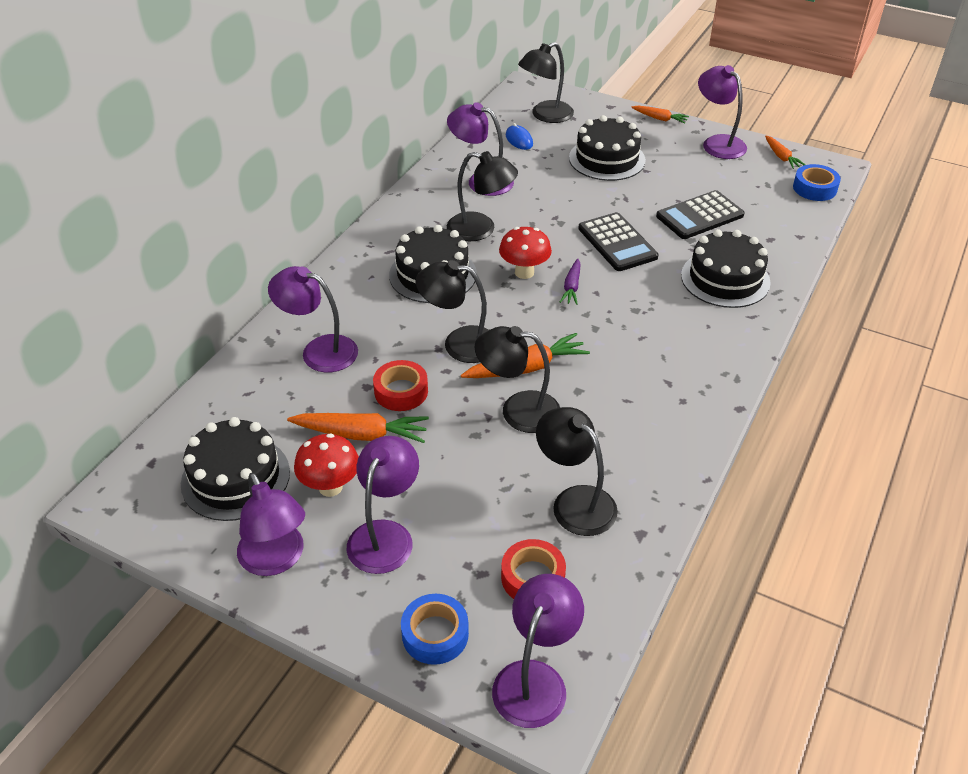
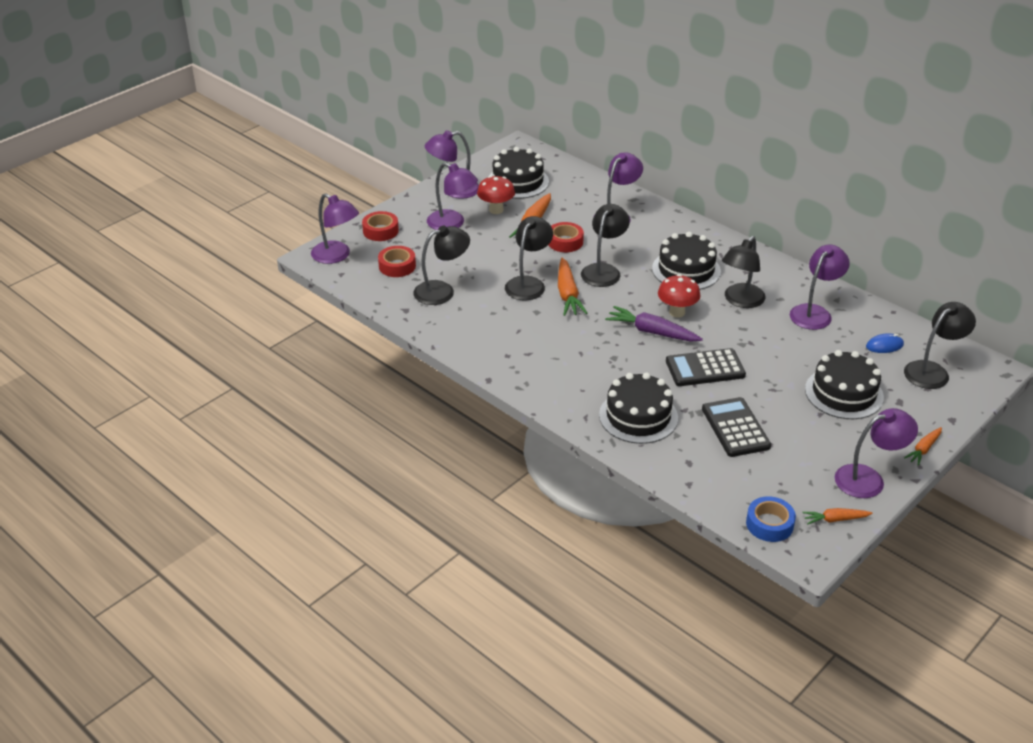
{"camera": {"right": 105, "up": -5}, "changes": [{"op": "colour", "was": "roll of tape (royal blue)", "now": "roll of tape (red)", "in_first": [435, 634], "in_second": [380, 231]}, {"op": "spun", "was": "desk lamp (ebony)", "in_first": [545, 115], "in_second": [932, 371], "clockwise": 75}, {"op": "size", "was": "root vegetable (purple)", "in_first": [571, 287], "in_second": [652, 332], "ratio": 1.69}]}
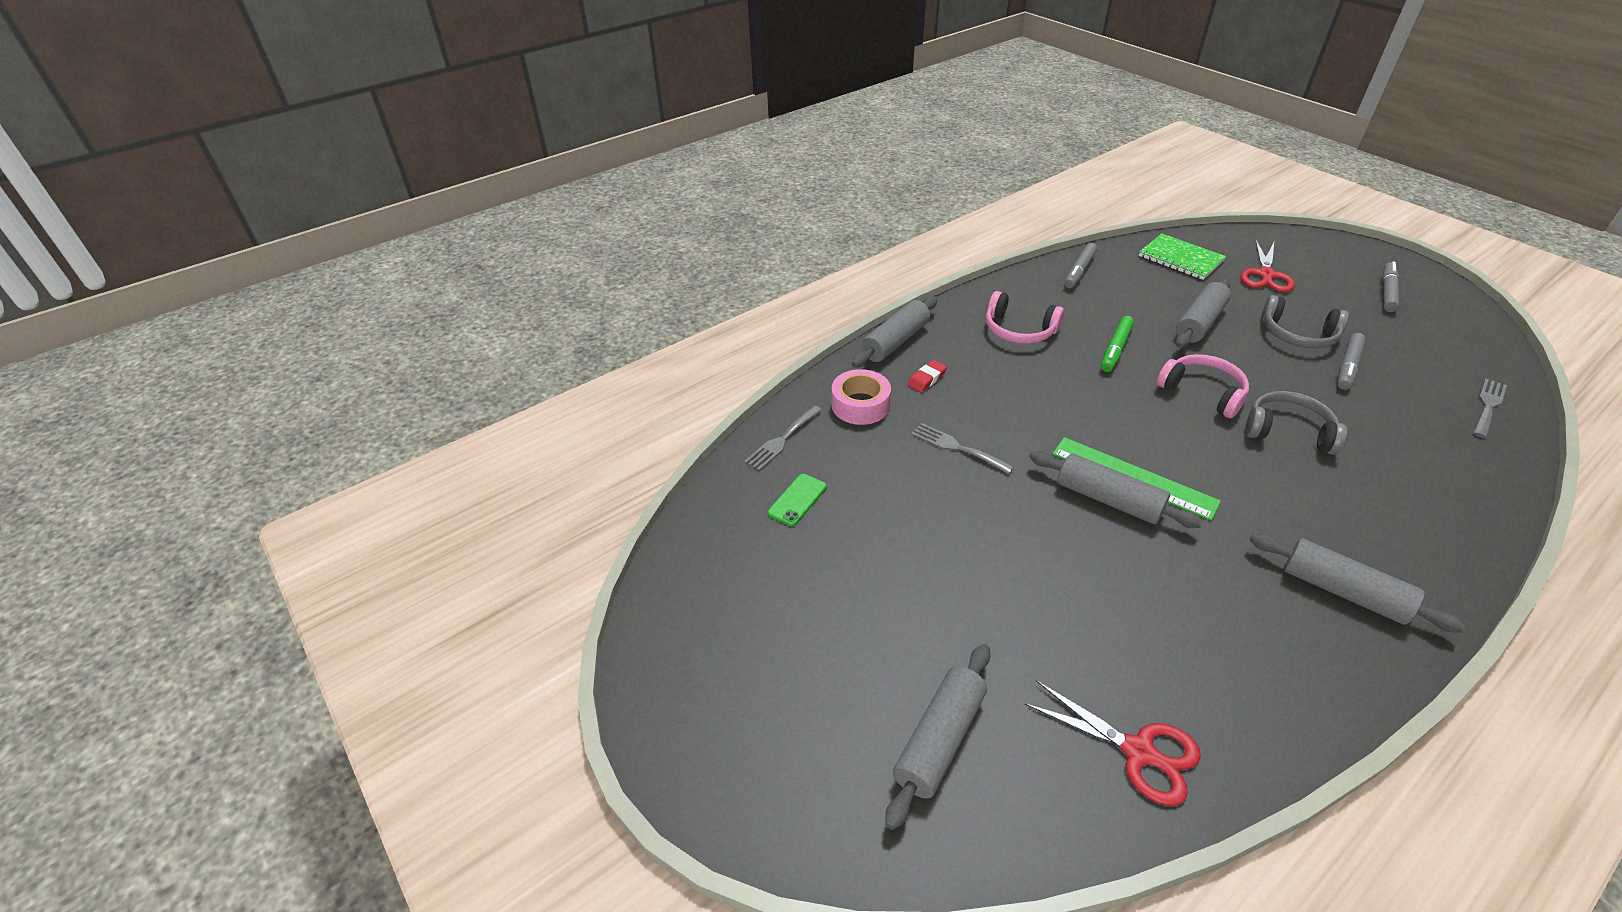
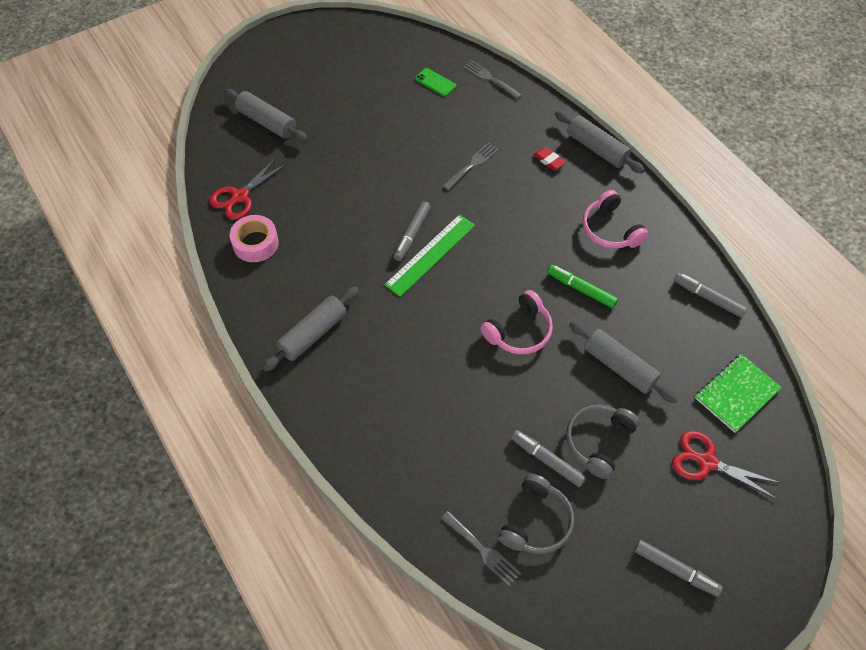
{"camera": {"right": 95, "up": 15}, "changes": [{"op": "relocated", "was": "roll of tape (rosy)", "in_first": [860, 405], "in_second": [255, 243]}, {"op": "relocated", "was": "over-ear headphones (gray)", "in_first": [1288, 432], "in_second": [536, 522]}, {"op": "exchanged", "was": "dough roller (gray)", "now": "marker pen (gray)", "in_first": [1108, 499], "in_second": [412, 234]}, {"op": "spun", "was": "over-ear headphones (rosy)", "in_first": [1019, 330], "in_second": [610, 229], "clockwise": -60}]}
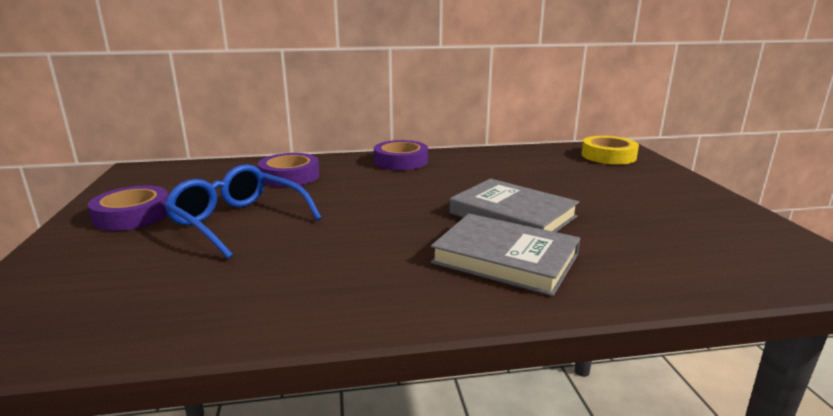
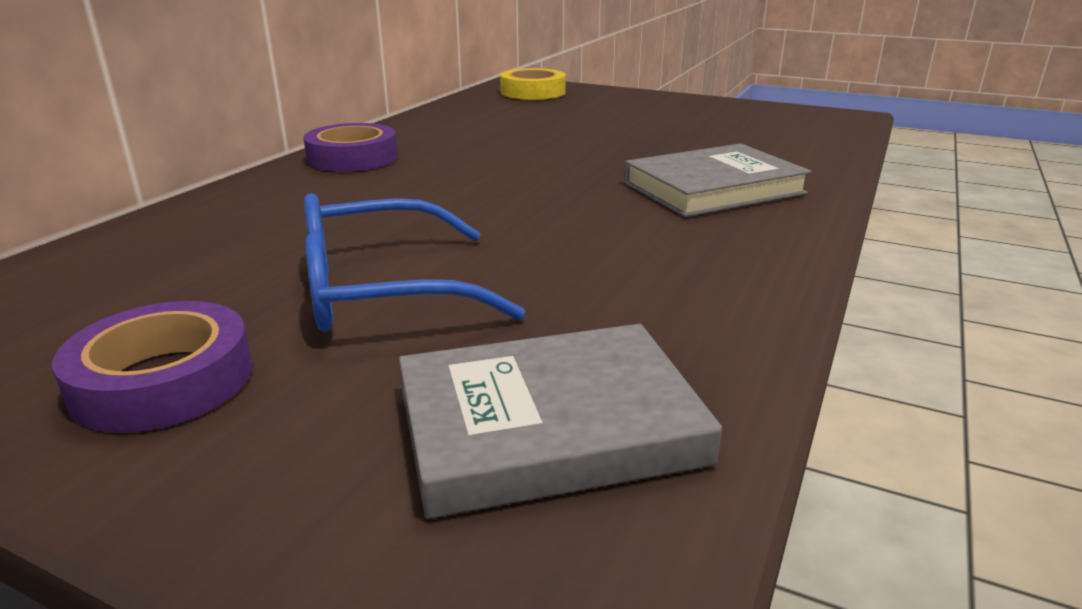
{"camera": {"right": -55, "up": 5}, "changes": [{"op": "missing", "was": "roll of tape (purple)", "in_first": [289, 176]}, {"op": "relocated", "was": "hardcover (gray)", "in_first": [512, 215], "in_second": [548, 426]}]}
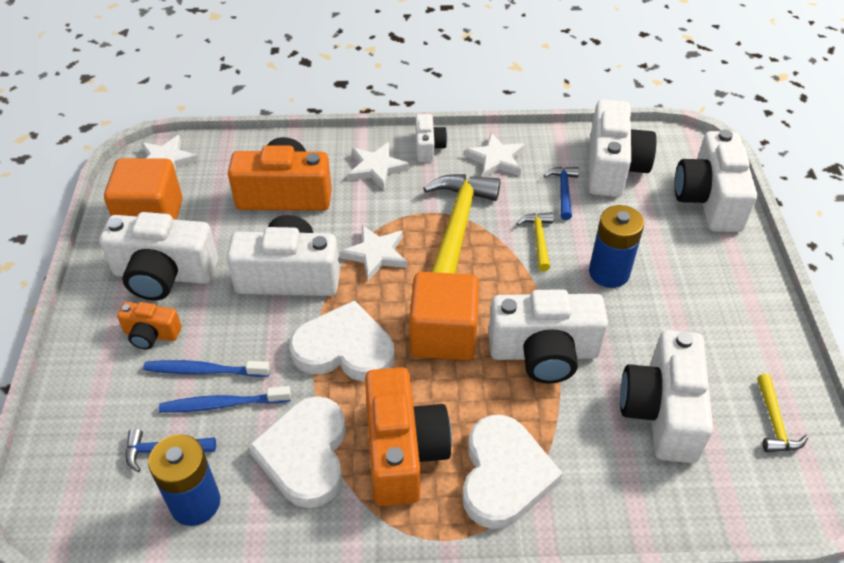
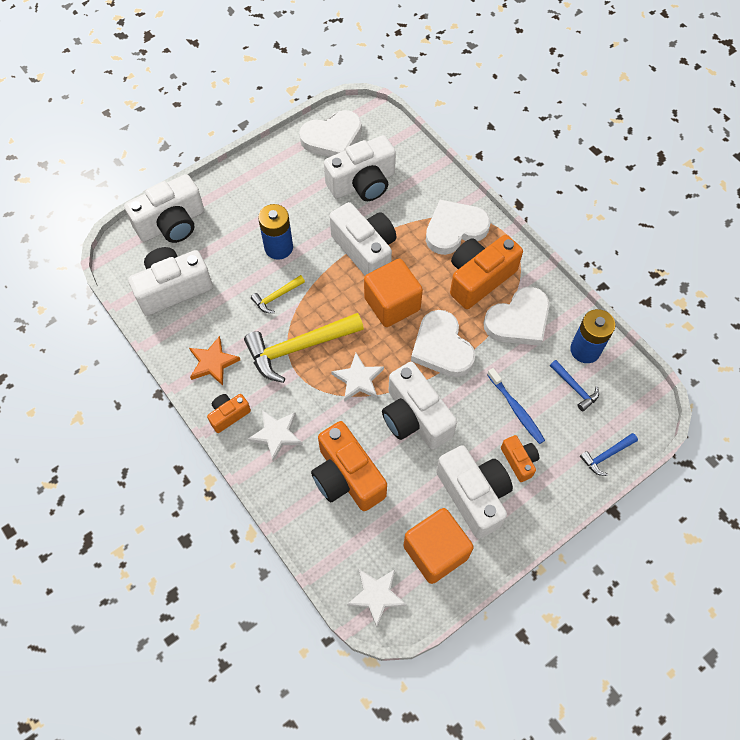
{"camera": {"right": -125, "up": 15}, "changes": [{"op": "missing", "was": "toothbrush (royal blue)", "in_first": [222, 404]}, {"op": "relocated", "was": "hammer (royal blue)", "in_first": [563, 191], "in_second": [606, 455]}, {"op": "exchanged", "was": "hammer (yellow)", "now": "love heart (pure white)", "in_first": [774, 422], "in_second": [332, 138]}, {"op": "colour", "was": "photo camera (pure white)", "now": "photo camera (bright orange)", "in_first": [428, 147], "in_second": [229, 415]}, {"op": "colour", "was": "star (pure white)", "now": "star (bright orange)", "in_first": [496, 159], "in_second": [213, 363]}]}
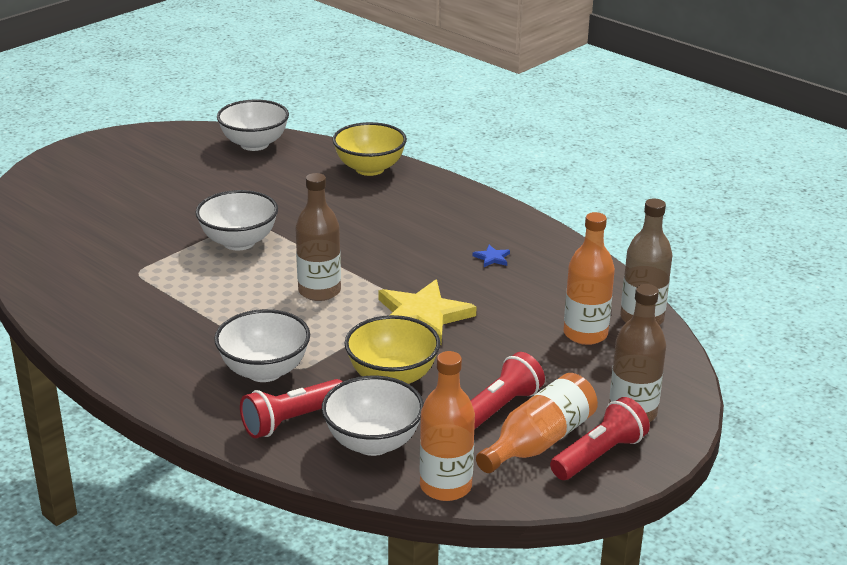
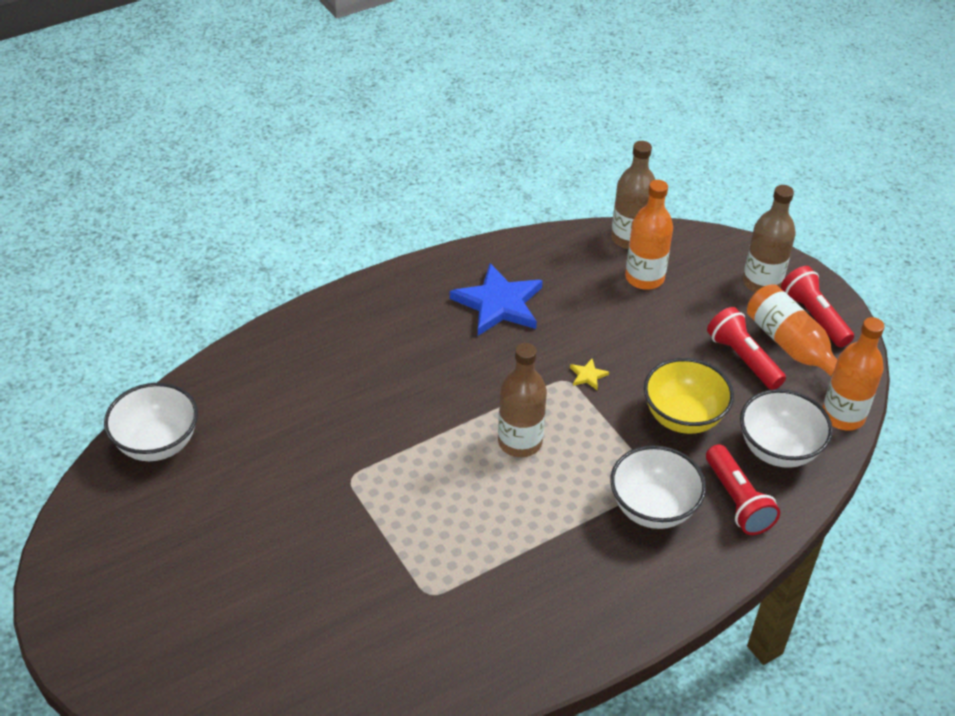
{"camera": {"right": -75, "up": 15}, "changes": [{"op": "missing", "was": "deep dish (pure white)", "in_first": [239, 242]}, {"op": "missing", "was": "deep dish (yellow)", "in_first": [369, 169]}, {"op": "size", "was": "star (yellow)", "in_first": [422, 316], "in_second": [588, 375], "ratio": 0.4}, {"op": "size", "was": "star (royal blue)", "in_first": [492, 258], "in_second": [499, 303], "ratio": 2.49}]}
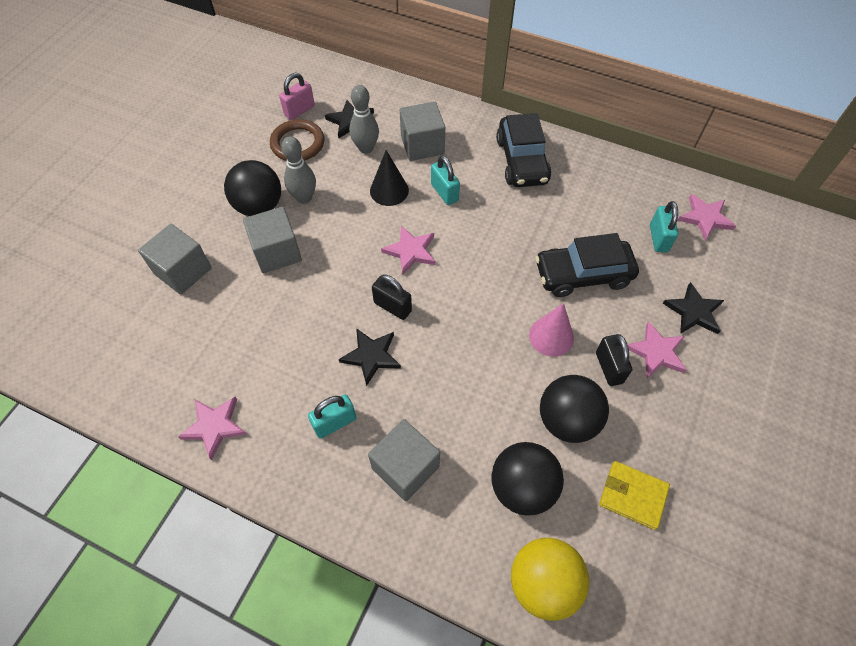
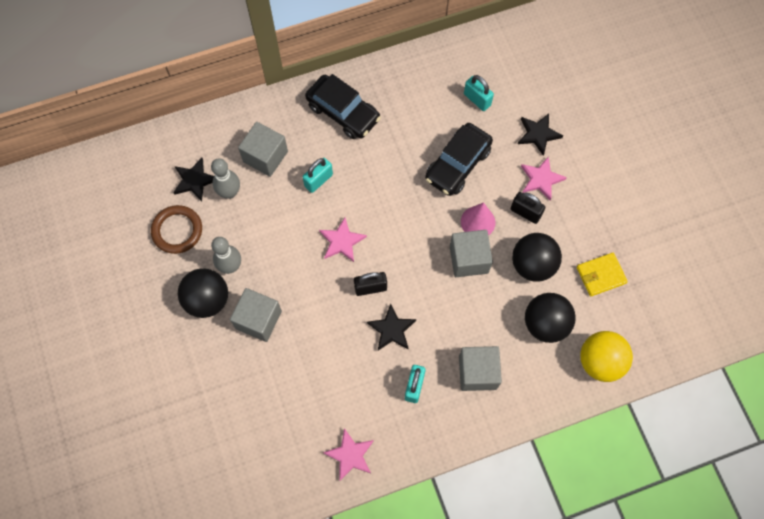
{"camera": {"right": -45, "up": 10}, "changes": [{"op": "missing", "was": "lock (rosy)", "in_first": [299, 110]}, {"op": "missing", "was": "cone shape (ebony)", "in_first": [389, 190]}, {"op": "missing", "was": "star (rosy)", "in_first": [705, 218]}, {"op": "relocated", "was": "cube (gray)", "in_first": [183, 271], "in_second": [469, 259]}, {"op": "spun", "was": "lock (aqua)", "in_first": [444, 192], "in_second": [318, 180], "clockwise": -60}]}
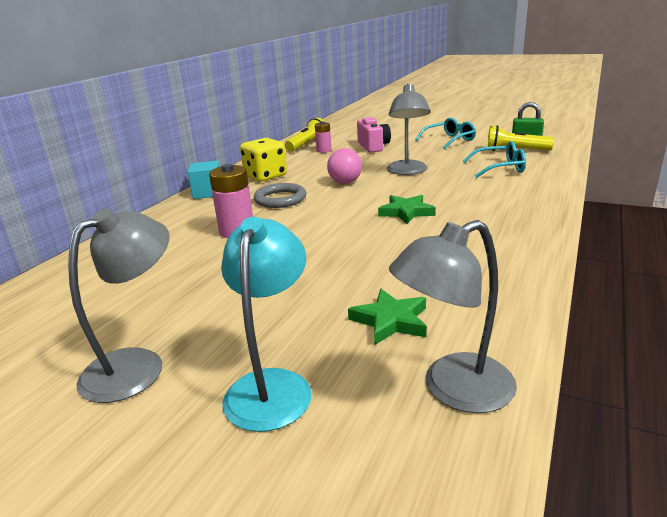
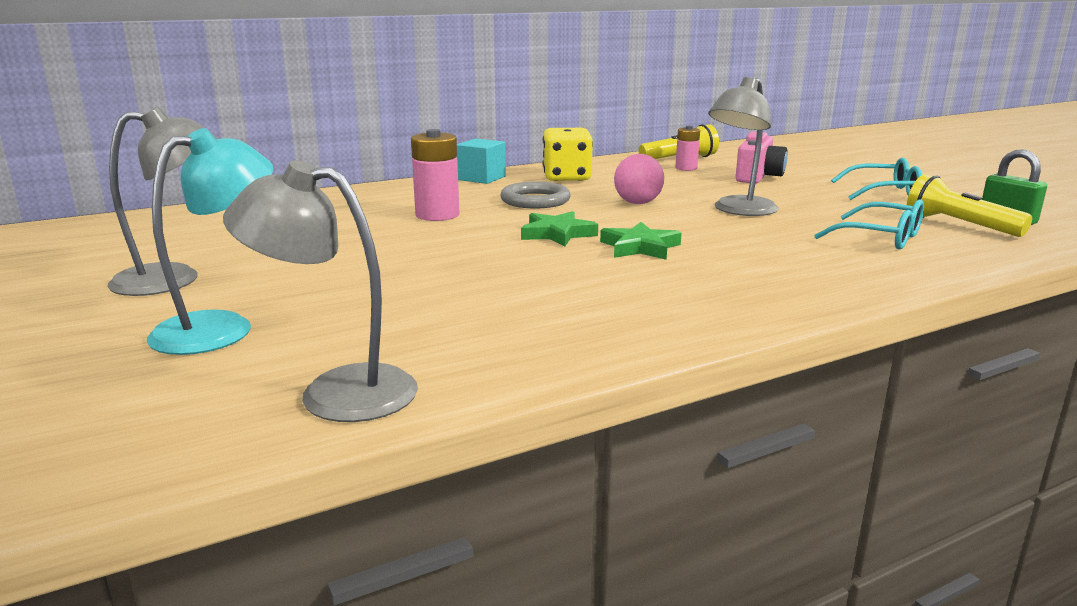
{"camera": {"right": 35, "up": -5}, "changes": [{"op": "relocated", "was": "star (emerald)", "in_first": [391, 321], "in_second": [557, 234]}]}
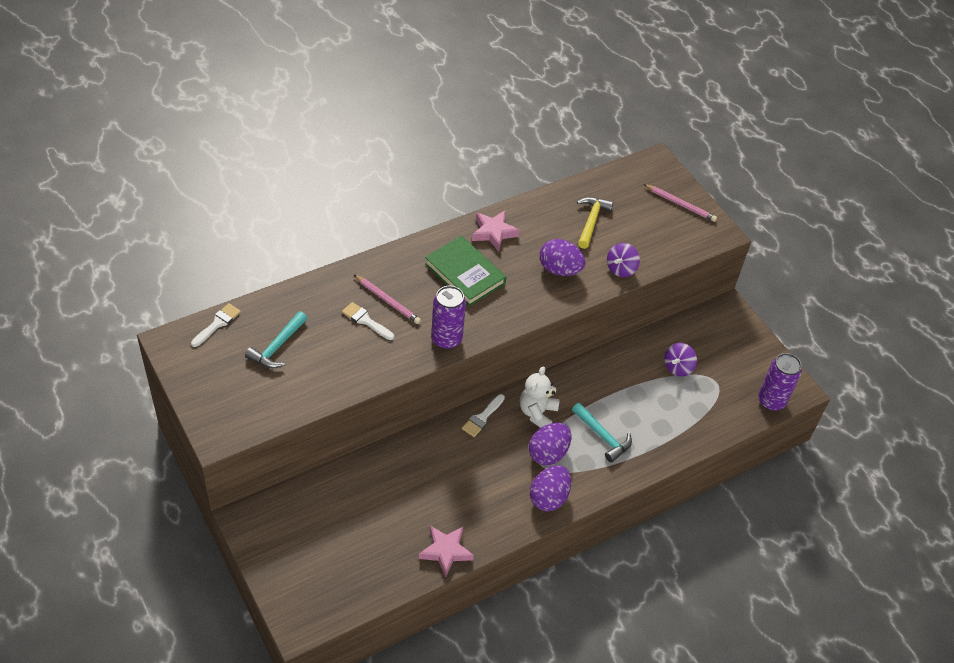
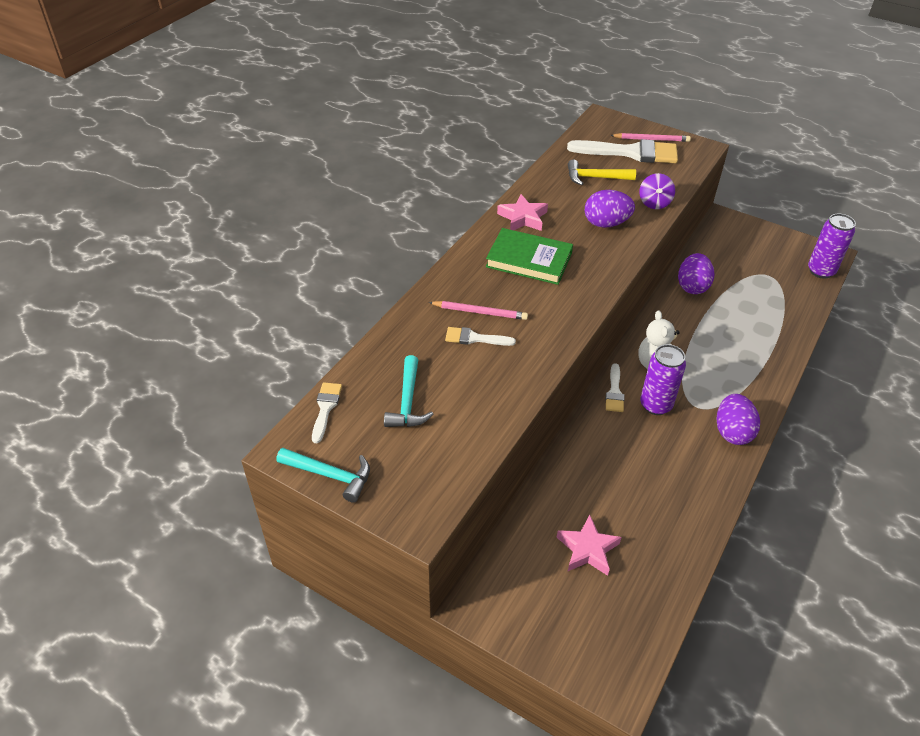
{"camera": {"right": -25, "up": -5}, "changes": [{"op": "missing", "was": "whirligig (purple)", "in_first": [678, 367]}, {"op": "appeared", "now": "paint brush (pure white)", "in_second": [630, 152]}, {"op": "relocated", "was": "star (rosy)", "in_first": [446, 551], "in_second": [587, 549]}, {"op": "relocated", "was": "soda can (purple)", "in_first": [446, 339], "in_second": [655, 405]}, {"op": "relocated", "was": "toy egg (purple)", "in_first": [548, 453], "in_second": [692, 286]}, {"op": "relocated", "was": "hammer (aqua)", "in_first": [602, 436], "in_second": [330, 475]}, {"op": "spun", "was": "hammer (yellow)", "in_first": [591, 221], "in_second": [595, 177], "clockwise": -75}]}
